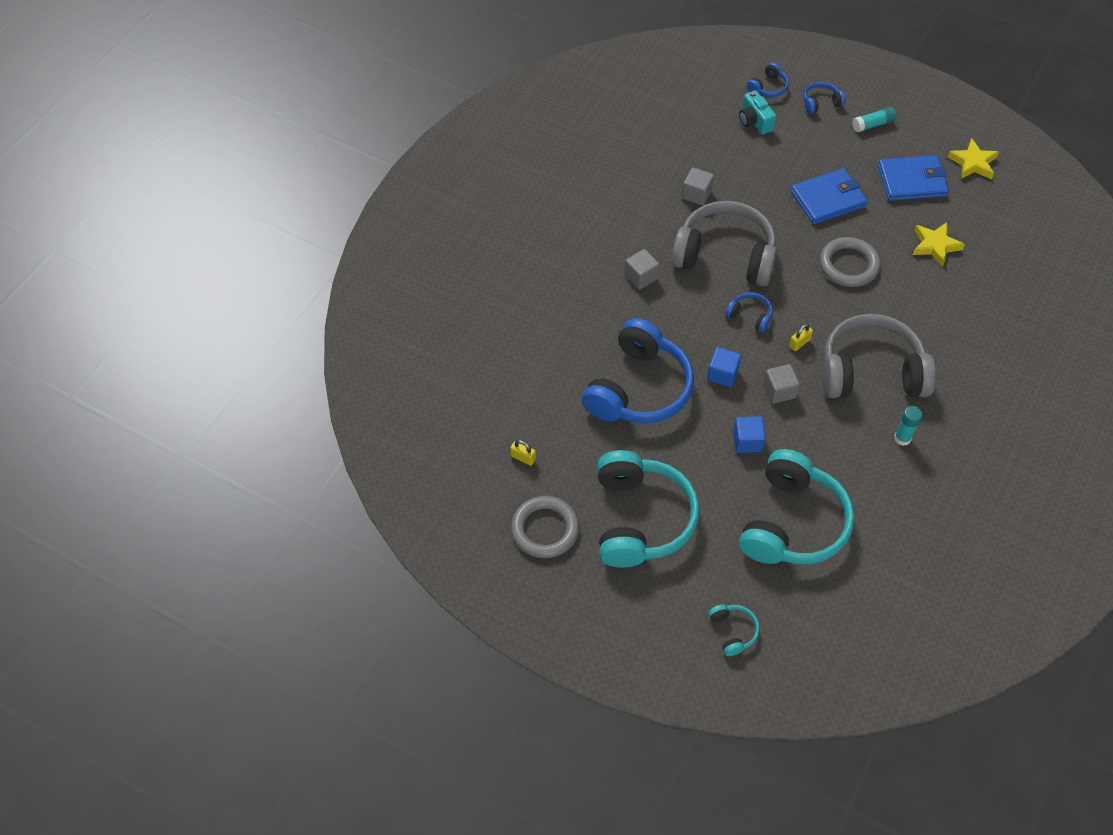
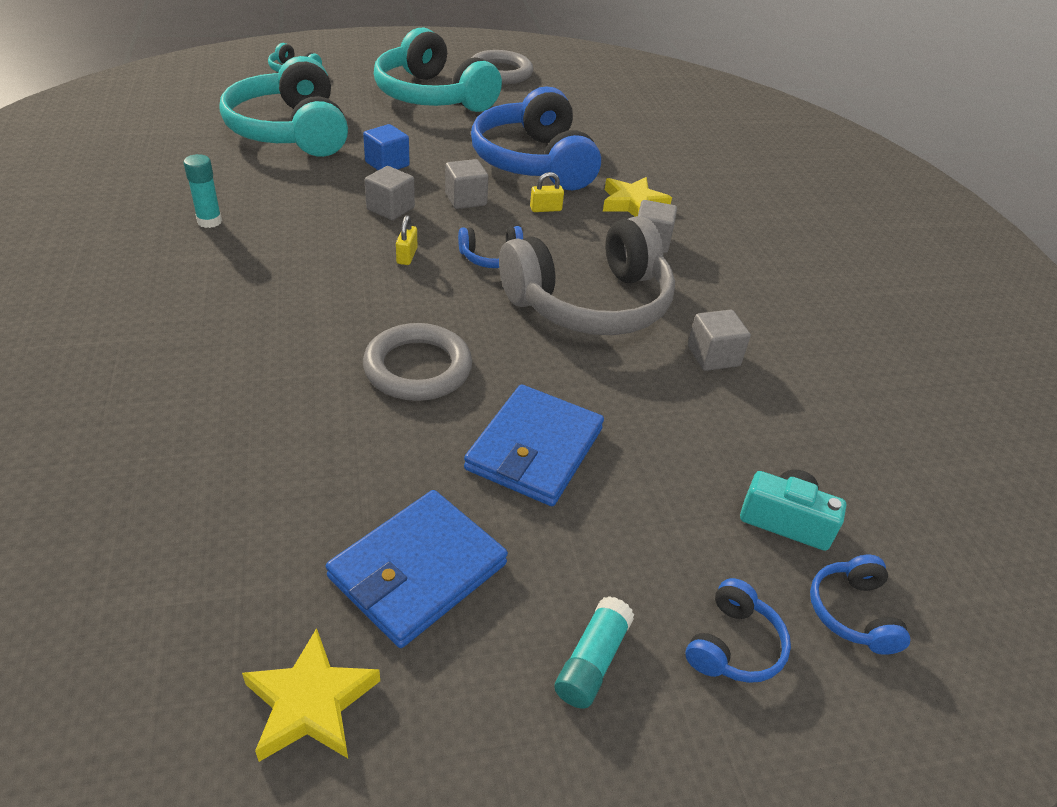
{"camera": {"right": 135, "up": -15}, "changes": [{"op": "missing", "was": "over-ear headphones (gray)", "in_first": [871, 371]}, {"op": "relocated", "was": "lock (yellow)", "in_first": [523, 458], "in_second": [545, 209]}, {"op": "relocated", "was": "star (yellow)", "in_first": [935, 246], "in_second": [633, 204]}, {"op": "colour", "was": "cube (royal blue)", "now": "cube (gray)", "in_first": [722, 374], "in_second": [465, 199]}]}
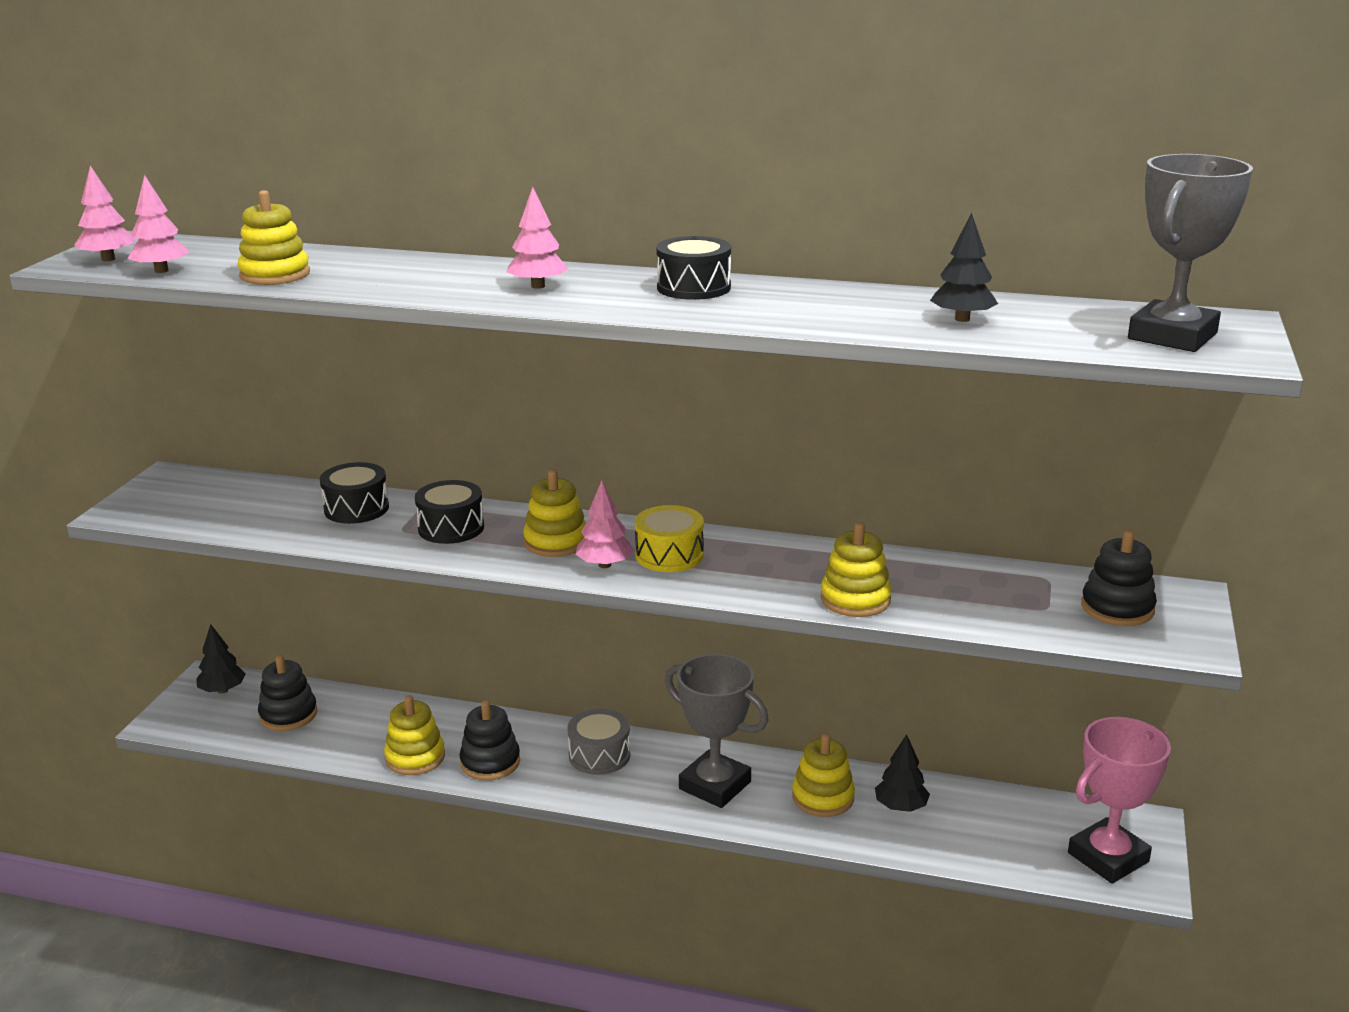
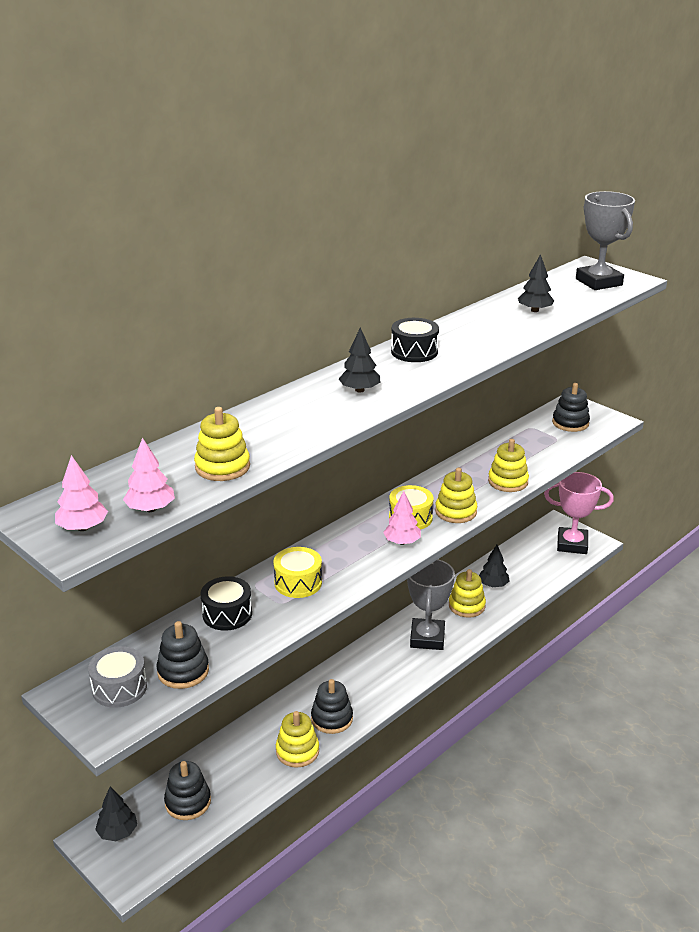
{"camera": {"right": -60, "up": 5}, "changes": [{"op": "appeared", "now": "stacking toy (ebony)", "in_second": [183, 671]}, {"op": "relocated", "was": "stacking toy (yellow)", "in_first": [556, 542], "in_second": [455, 511]}, {"op": "relocated", "was": "drum (gray)", "in_first": [599, 755], "in_second": [119, 688]}, {"op": "colour", "was": "drum (ebony)", "now": "drum (yellow)", "in_first": [451, 528], "in_second": [298, 583]}, {"op": "colour", "was": "tree (rosy)", "now": "tree (ebony)", "in_first": [538, 286], "in_second": [359, 390]}, {"op": "spun", "was": "award cup (gray)", "in_first": [715, 785], "in_second": [427, 638], "clockwise": -60}, {"op": "spun", "was": "award cup (rosy)", "in_first": [1108, 857], "in_second": [572, 544], "clockwise": -75}]}
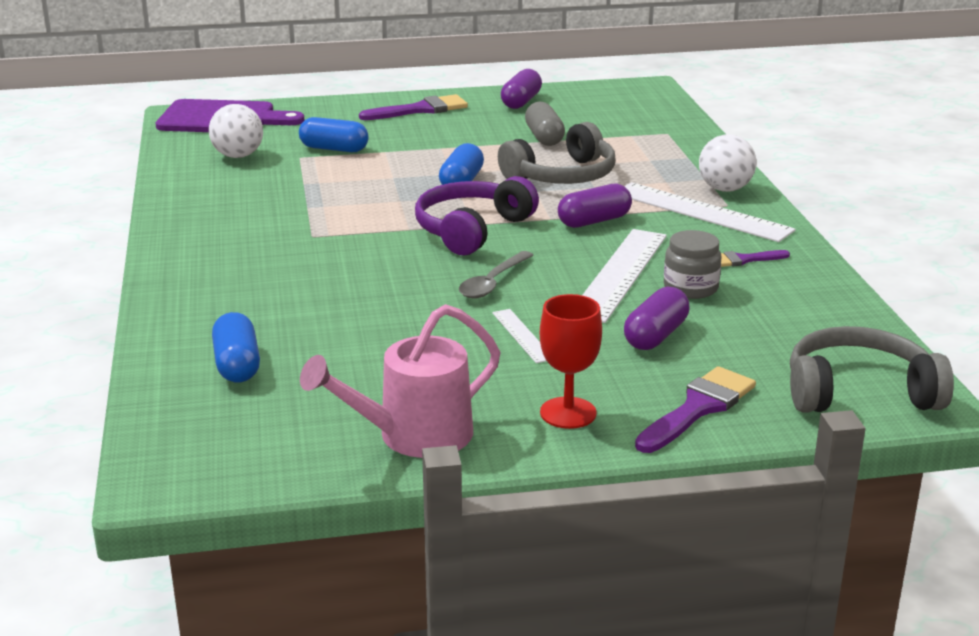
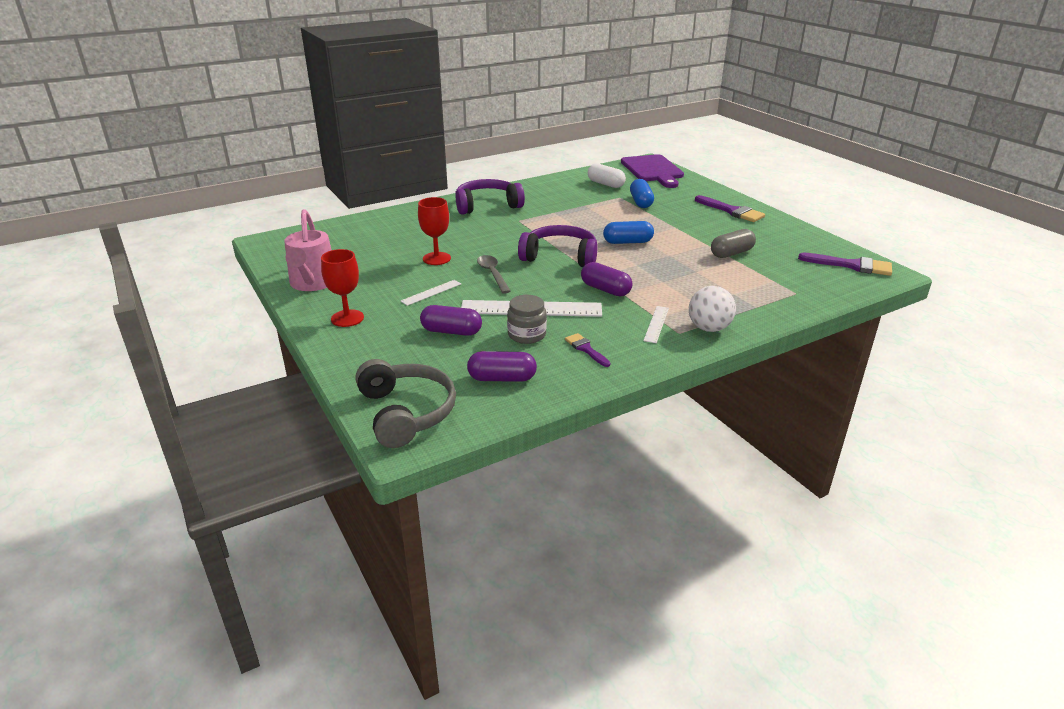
{"camera": {"right": 70, "up": 5}, "changes": [{"op": "missing", "was": "capsule (royal blue)", "in_first": [237, 365]}, {"op": "missing", "was": "over-ear headphones (gray)", "in_first": [562, 176]}, {"op": "appeared", "now": "chalice (red)", "in_second": [436, 258]}, {"op": "appeared", "now": "over-ear headphones (purple)", "in_second": [487, 205]}, {"op": "relocated", "was": "capsule (purple)", "in_first": [521, 102], "in_second": [502, 378]}, {"op": "relocated", "was": "paint brush (purple)", "in_first": [698, 408], "in_second": [851, 265]}, {"op": "exchanged", "was": "play ball (pure white)", "now": "capsule (pure white)", "in_first": [238, 156], "in_second": [605, 184]}, {"op": "spun", "was": "sprinkling can (rosy)", "in_first": [413, 436], "in_second": [312, 284], "clockwise": -135}, {"op": "spun", "was": "spoon (gray)", "in_first": [492, 283], "in_second": [492, 274], "clockwise": 60}, {"op": "size", "was": "ruler (pure white)", "in_first": [701, 212], "in_second": [656, 324], "ratio": 0.49}]}
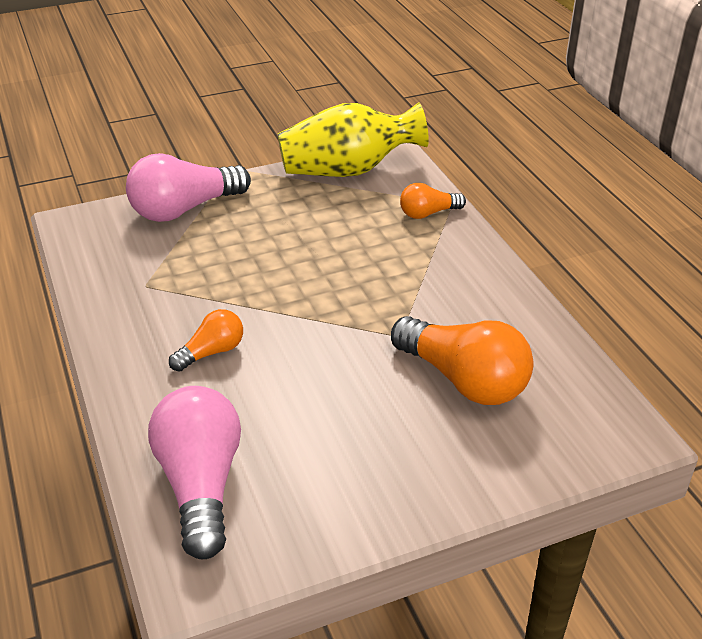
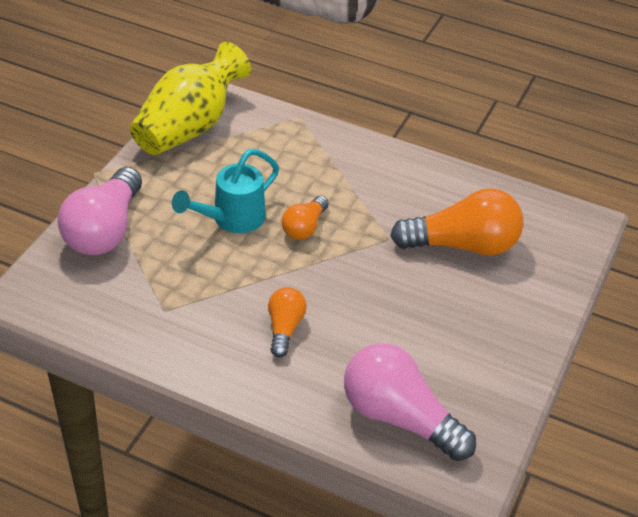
{"camera": {"right": -45, "up": 5}, "changes": [{"op": "appeared", "now": "sprinkling can (aqua)", "in_second": [231, 219]}, {"op": "relocated", "was": "bulb (bright orange)", "in_first": [428, 213], "in_second": [304, 227]}]}
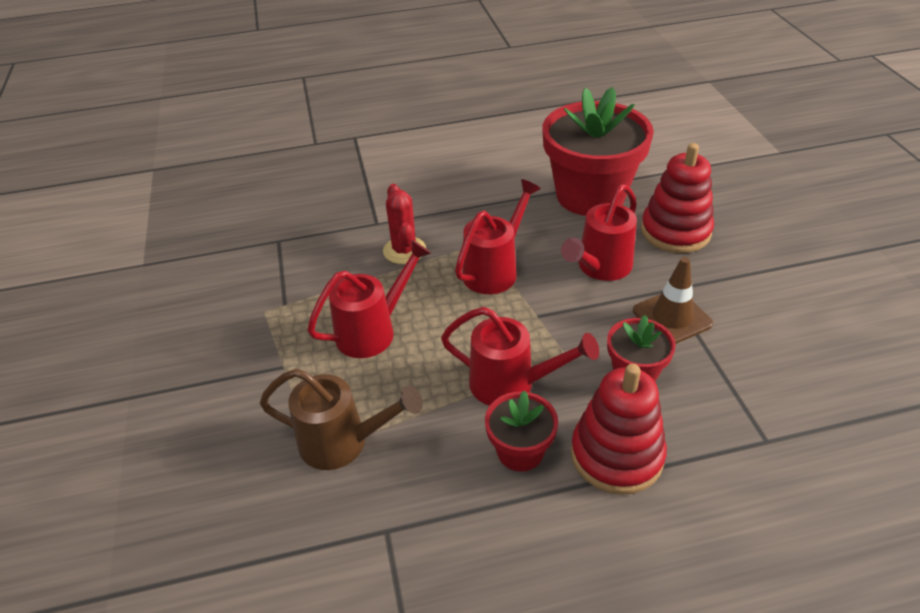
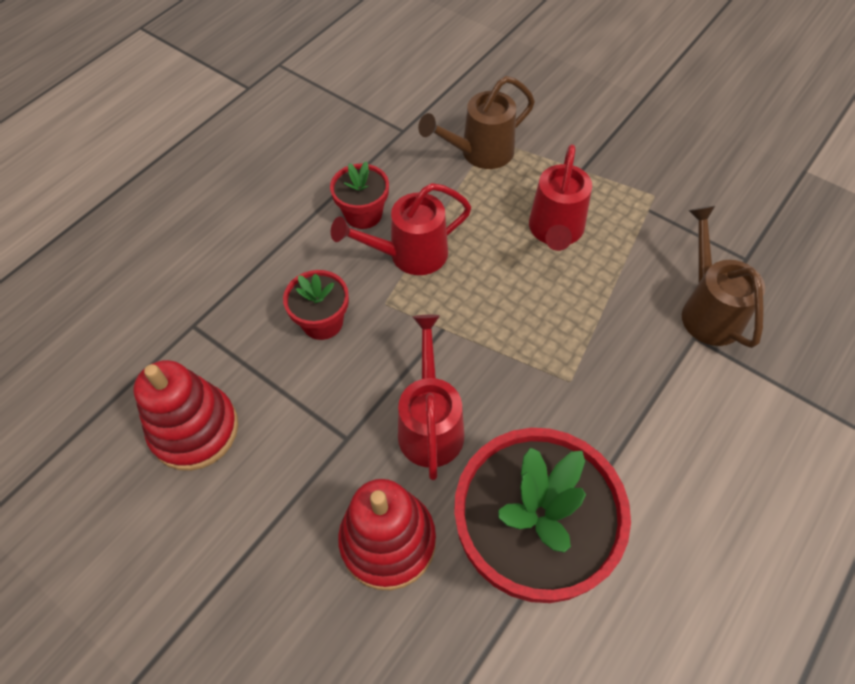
{"camera": {"right": 140, "up": 15}, "changes": [{"op": "missing", "was": "cactus (red)", "in_first": [404, 250]}, {"op": "missing", "was": "sprinkling can (red)", "in_first": [495, 270]}, {"op": "missing", "was": "road cone (dark brown)", "in_first": [672, 317]}, {"op": "appeared", "now": "sprinkling can (dark brown)", "in_second": [708, 310]}, {"op": "relocated", "was": "stacking toy (red)", "in_first": [616, 455], "in_second": [195, 430]}]}
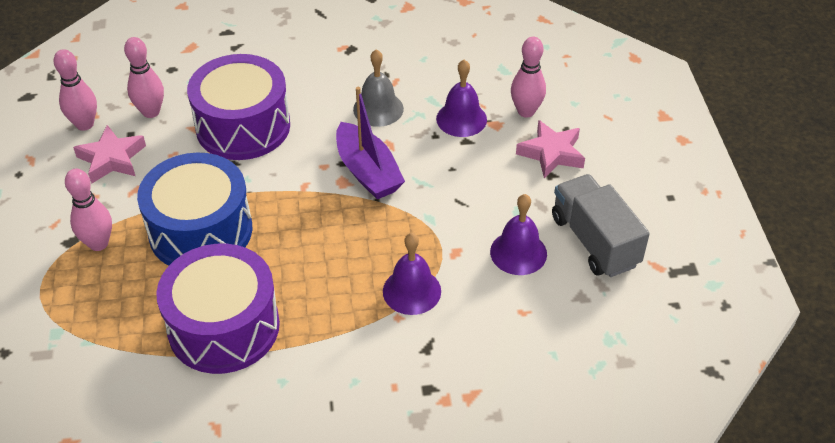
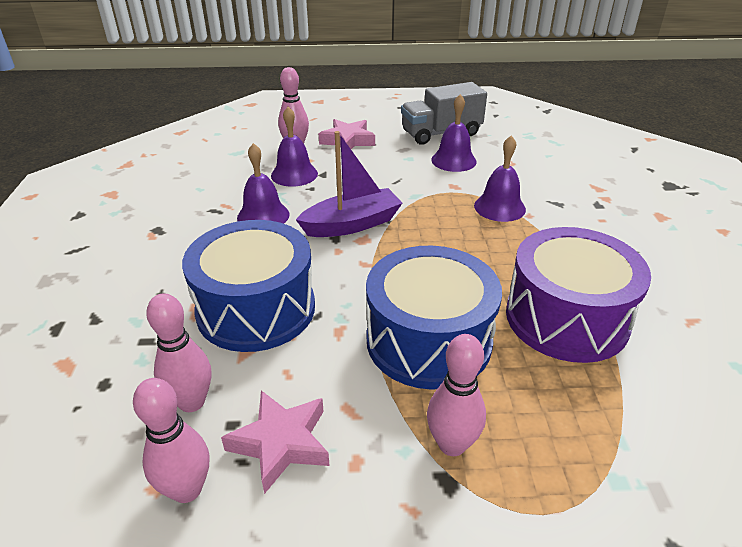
{"camera": {"right": -85, "up": -10}, "changes": [{"op": "colour", "was": "drum (purple)", "now": "drum (royal blue)", "in_first": [243, 126], "in_second": [256, 309]}, {"op": "colour", "was": "school bell (gray)", "now": "school bell (purple)", "in_first": [378, 109], "in_second": [263, 216]}]}
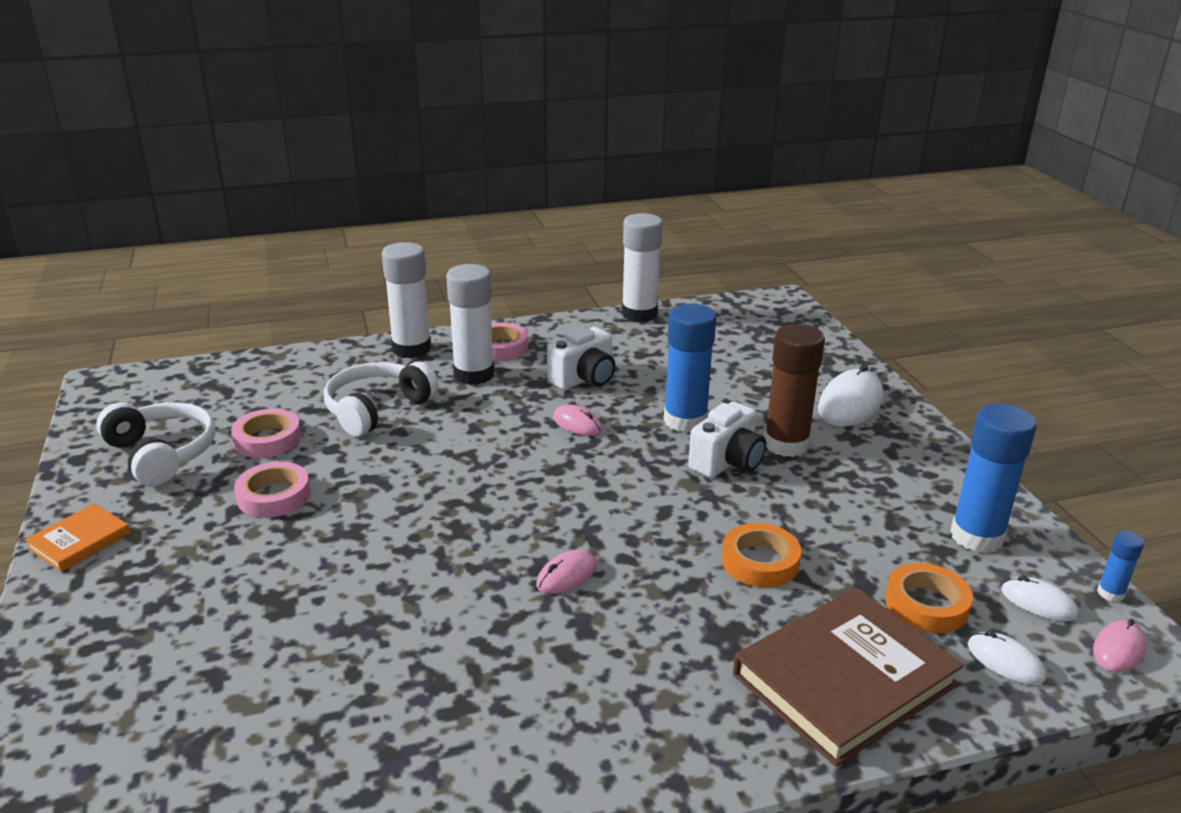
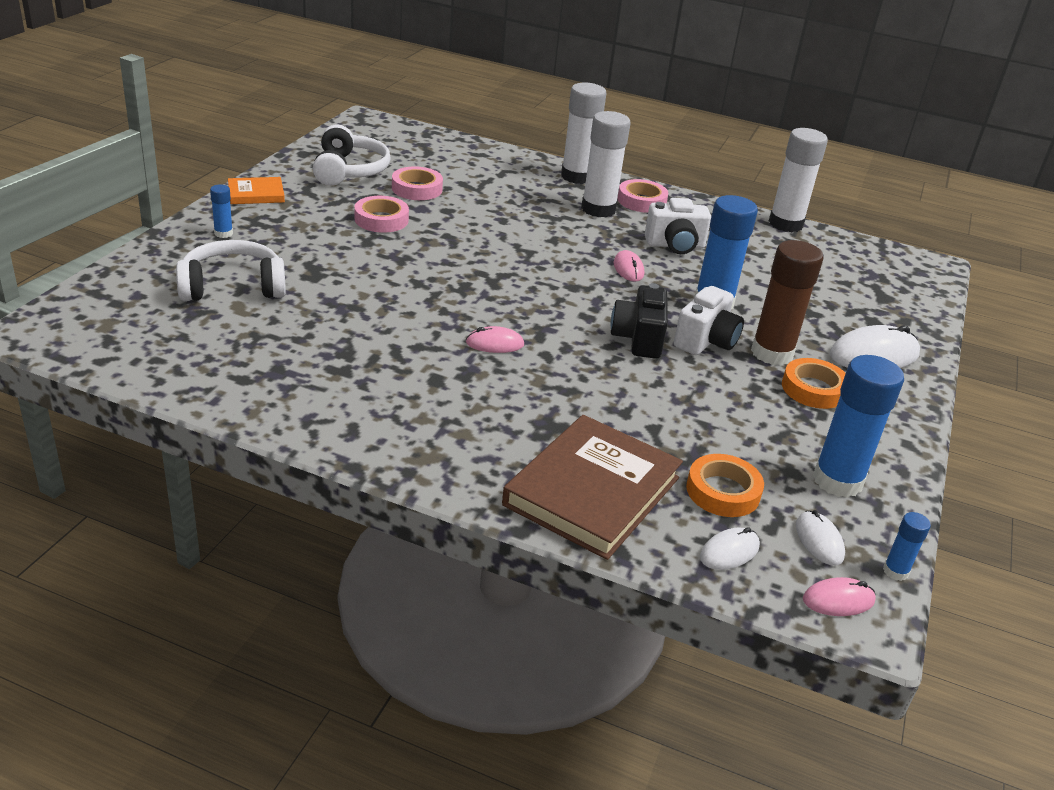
{"camera": {"right": 35, "up": 5}, "changes": [{"op": "appeared", "now": "glue (royal blue)", "in_second": [223, 233]}, {"op": "appeared", "now": "photo camera (ebony)", "in_second": [638, 339]}, {"op": "relocated", "was": "over-ear headphones (pure white)", "in_first": [377, 409], "in_second": [233, 286]}, {"op": "relocated", "was": "roll of tape (bright orange)", "in_first": [760, 562], "in_second": [813, 389]}, {"op": "spun", "was": "photo camera (pure white)", "in_first": [727, 462], "in_second": [706, 341], "clockwise": -45}, {"op": "spun", "was": "hardcover (dark brown)", "in_first": [844, 679], "in_second": [592, 491], "clockwise": -60}, {"op": "spun", "was": "PC mouse (pure white)", "in_first": [1005, 661], "in_second": [729, 552], "clockwise": 60}]}
